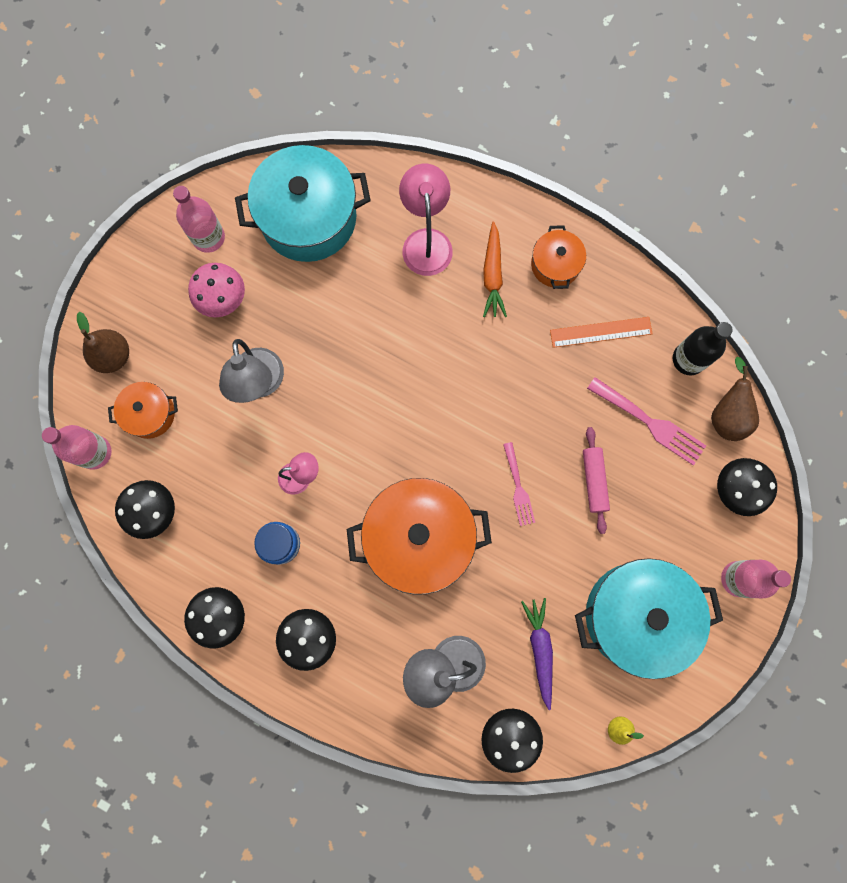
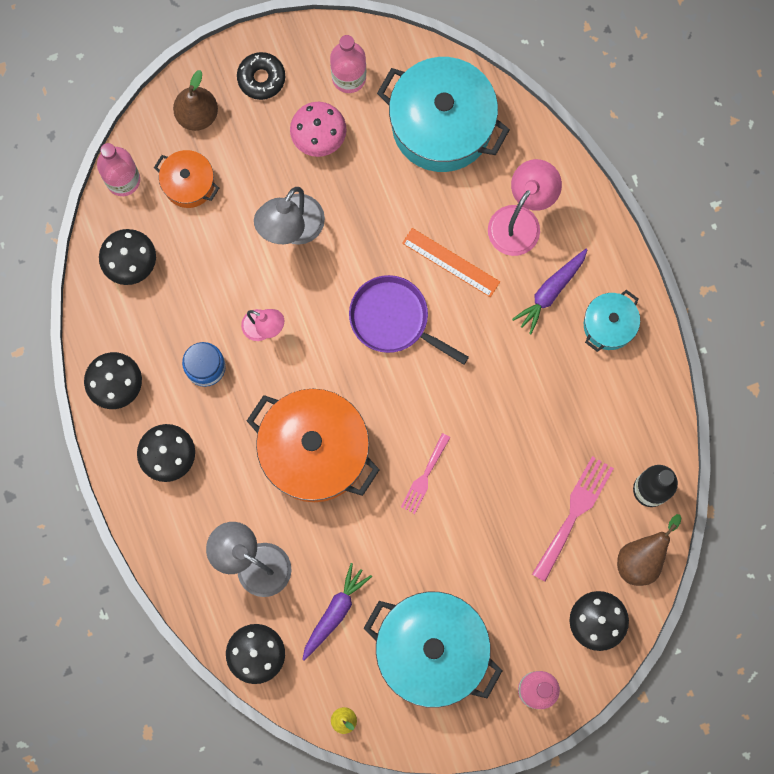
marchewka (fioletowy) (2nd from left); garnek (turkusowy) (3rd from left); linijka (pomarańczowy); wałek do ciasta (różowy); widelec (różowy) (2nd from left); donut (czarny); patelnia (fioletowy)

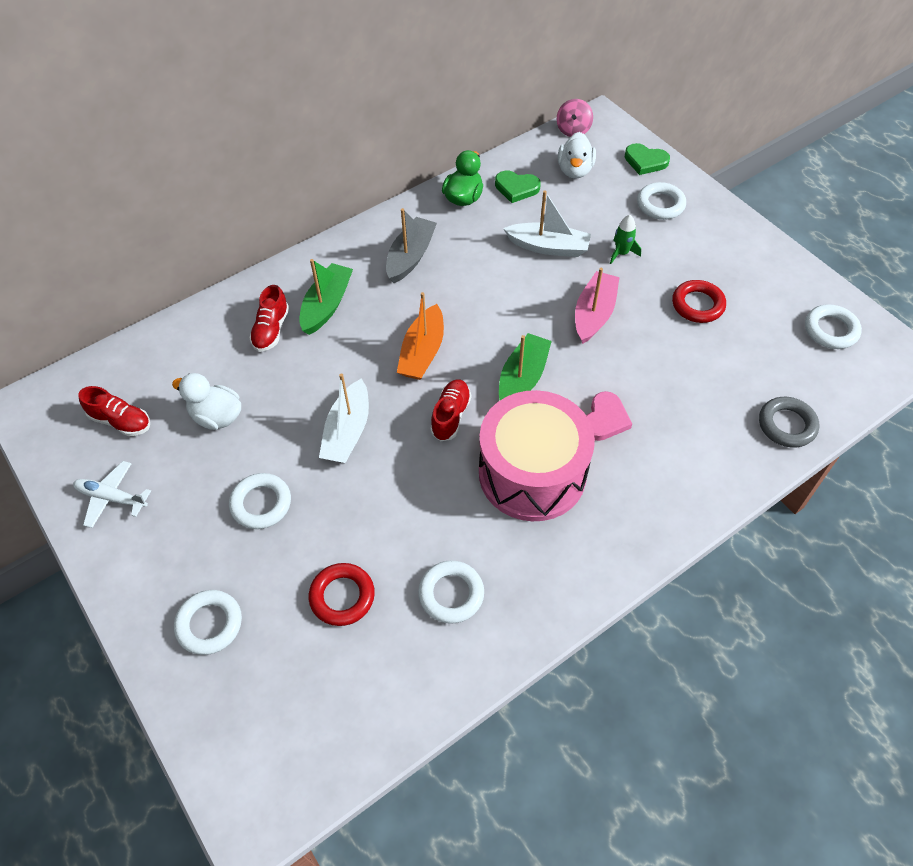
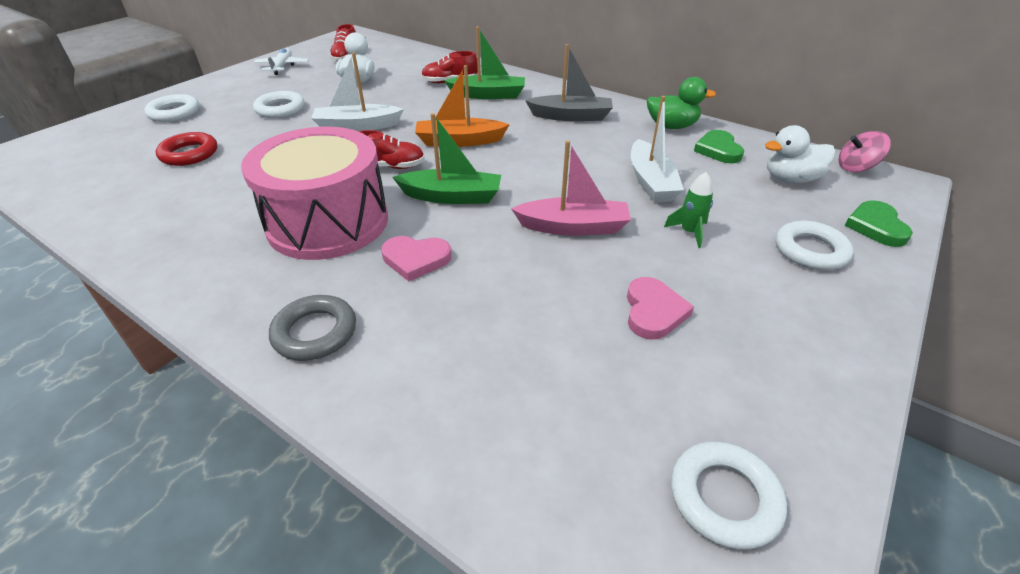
pierścień (biały) (3rd from left in the first image); serce (różowy) (2nd from left); pierścień (szary)

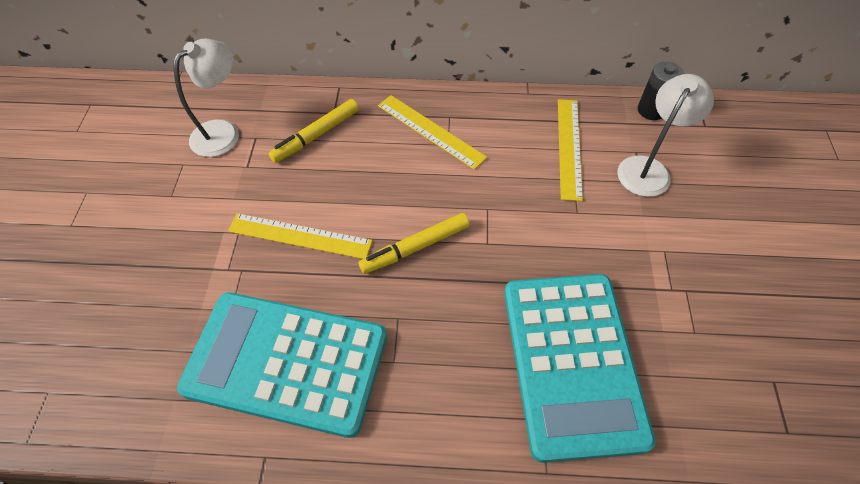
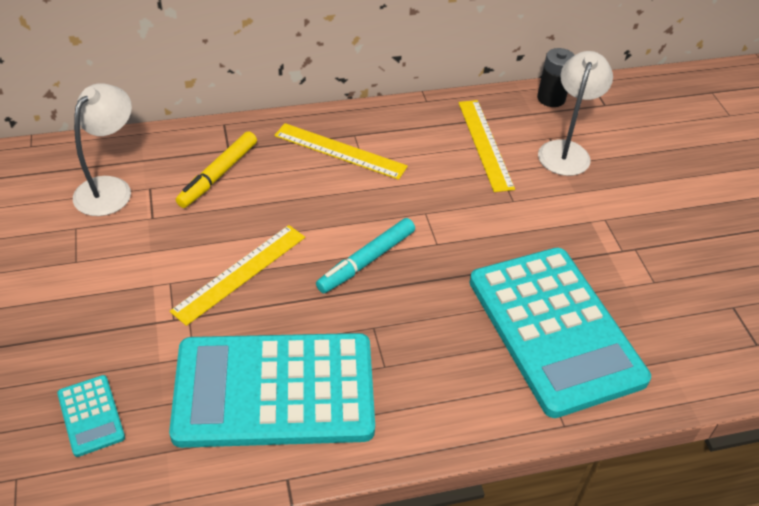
linijka (żółty) (1st from left); flamaster (turkusowy); kalkulator (turkusowy) (1st from left)

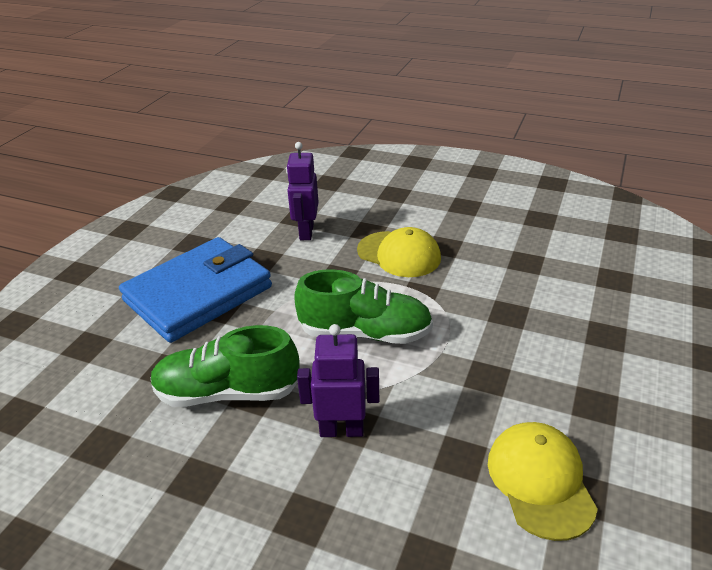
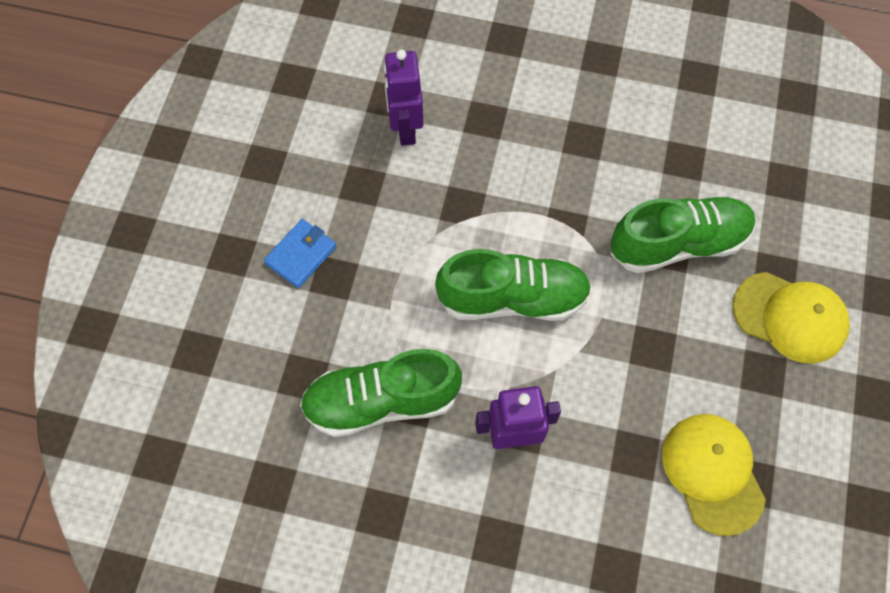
portfel (niebieski); czapka (żółty) (2nd from left); but (zielony) (3rd from left)

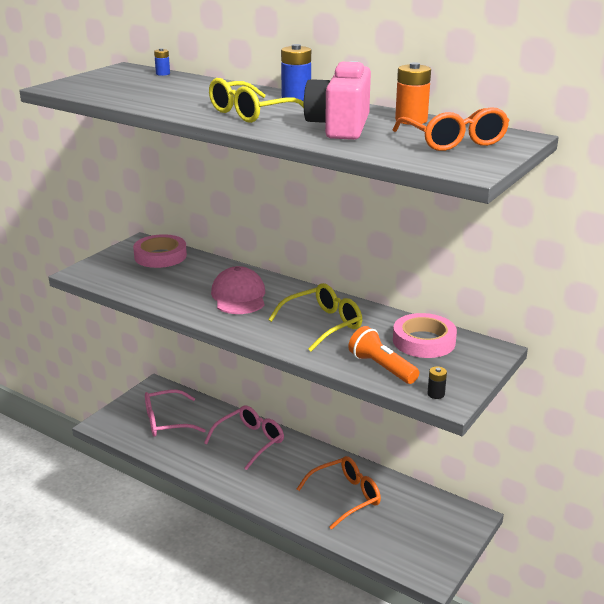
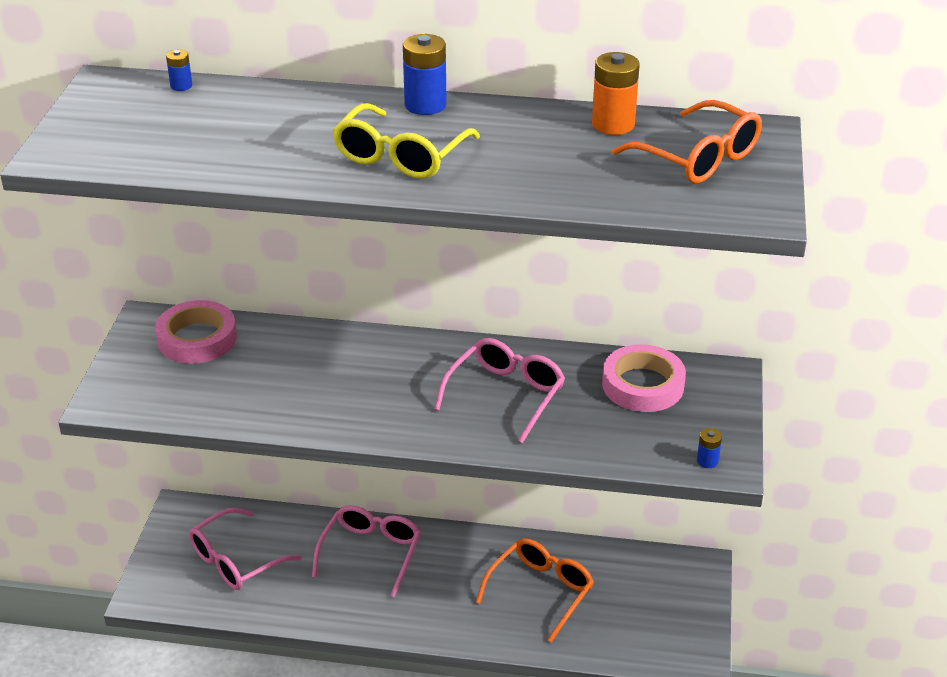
czapka (różowy); okulary (różowy) (3rd from left); aparat fotograficzny (różowy); latarka (pomarańczowy); bateria (niebieski) (3rd from left)

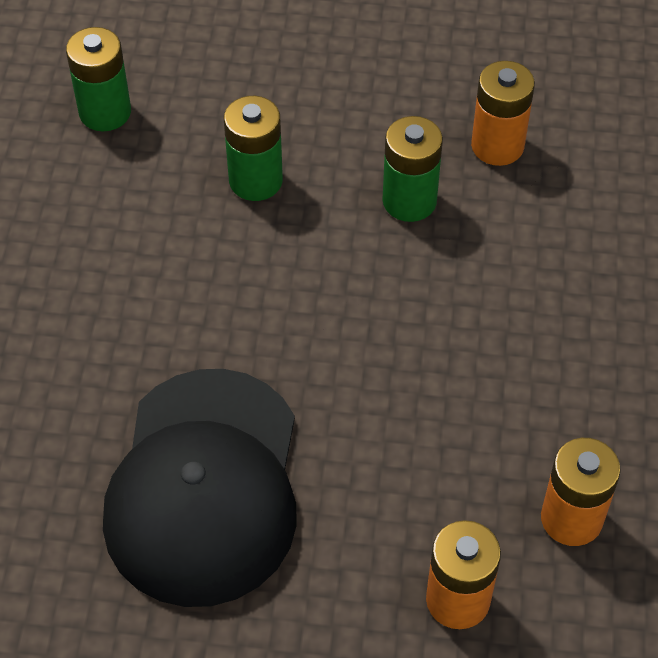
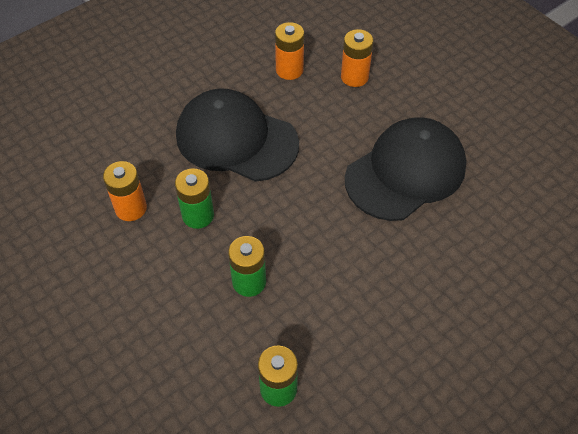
czapka (czarny) (1st from left)

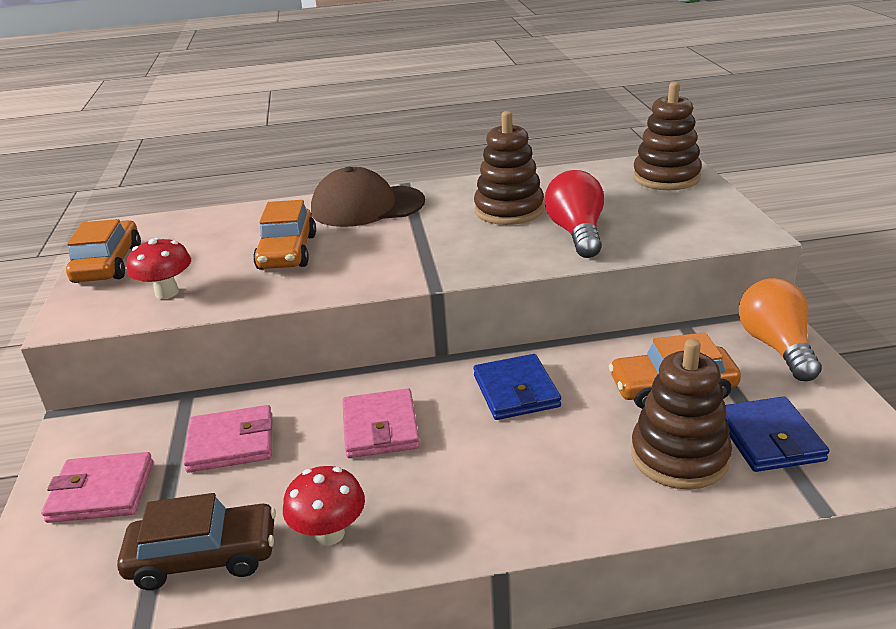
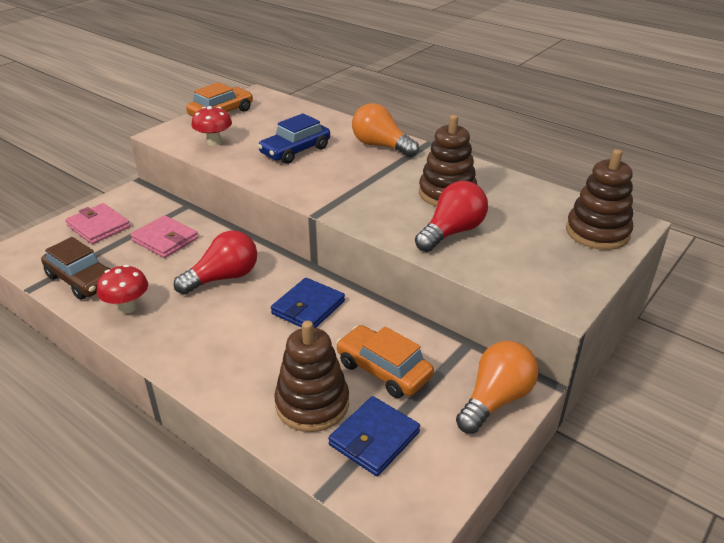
samochód (niebieski); żarówka (pomarańczowy) (1st from left); żarówka (czerwony) (1st from left)

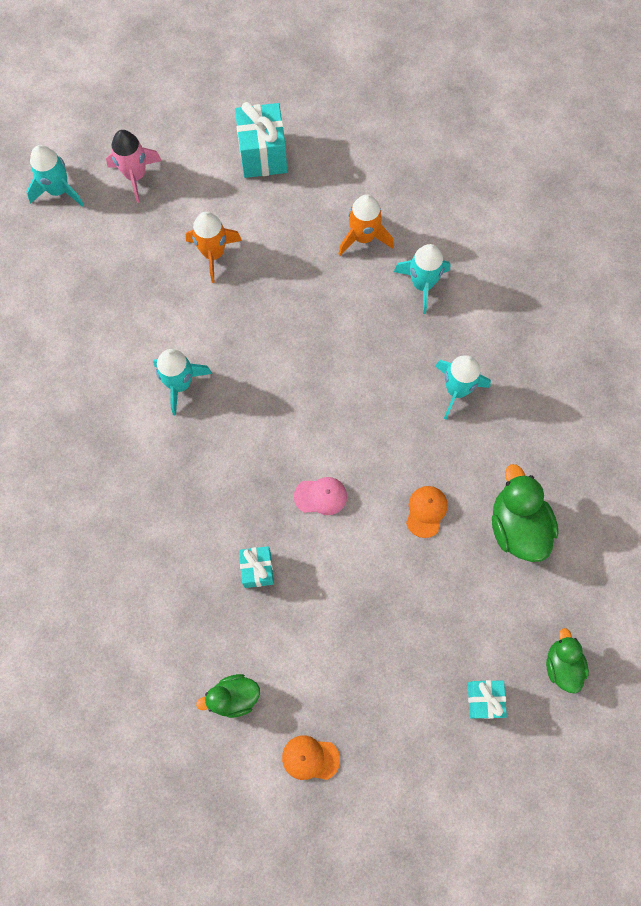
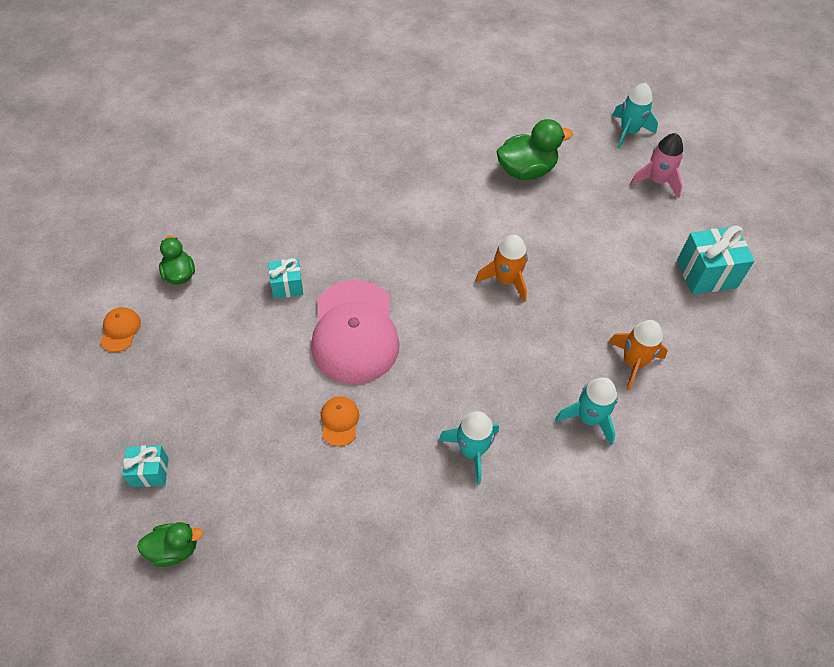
rakieta (turkusowy) (2nd from left in the first image); rakieta (pomarańczowy) (1st from left); czapka (różowy); czapka (pomarańczowy) (2nd from left); kaczka (zielony) (3rd from left)

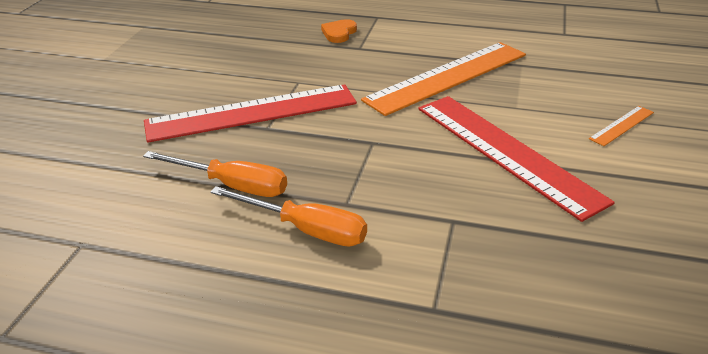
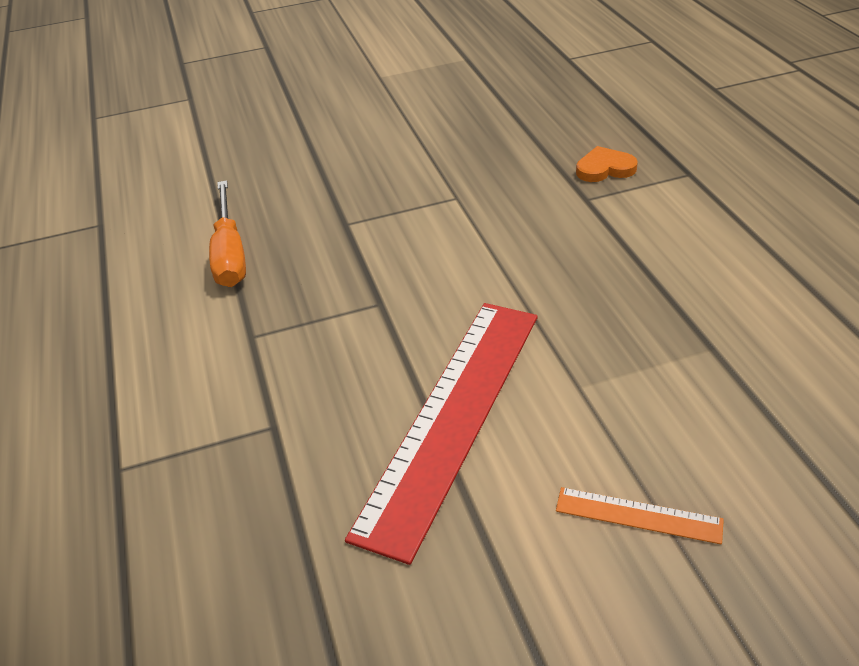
linijka (czerwony) (1st from left in the first image); śrubokręt (pomarańczowy) (2nd from left in the first image); linijka (pomarańczowy) (1st from left in the first image)

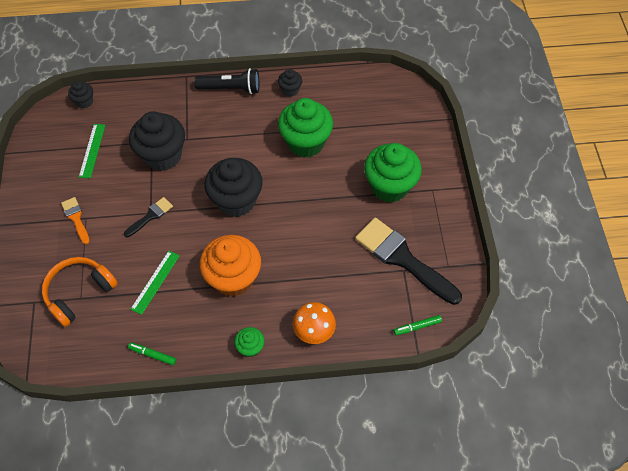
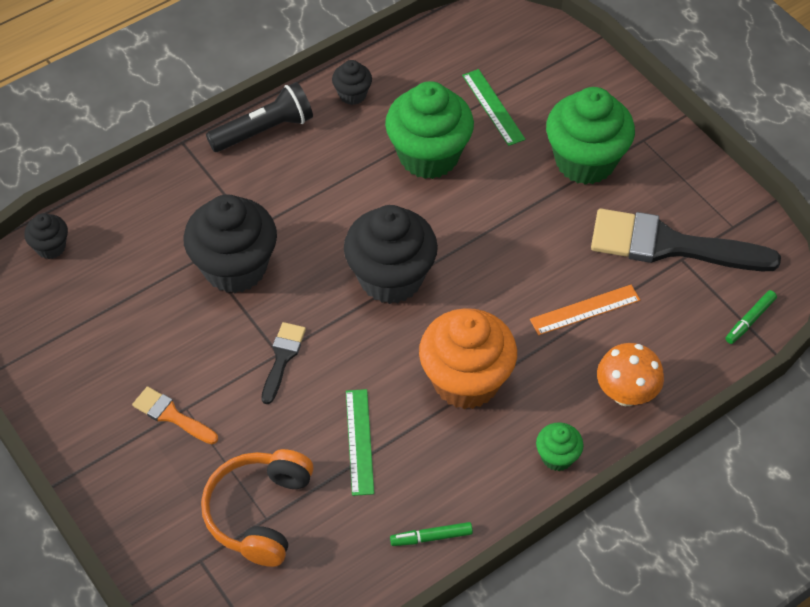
linijka (zielony) (2nd from left); linijka (pomarańczowy)

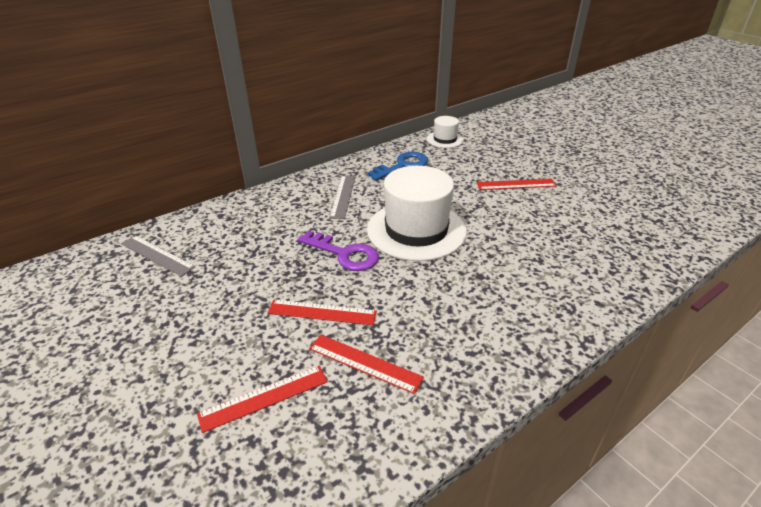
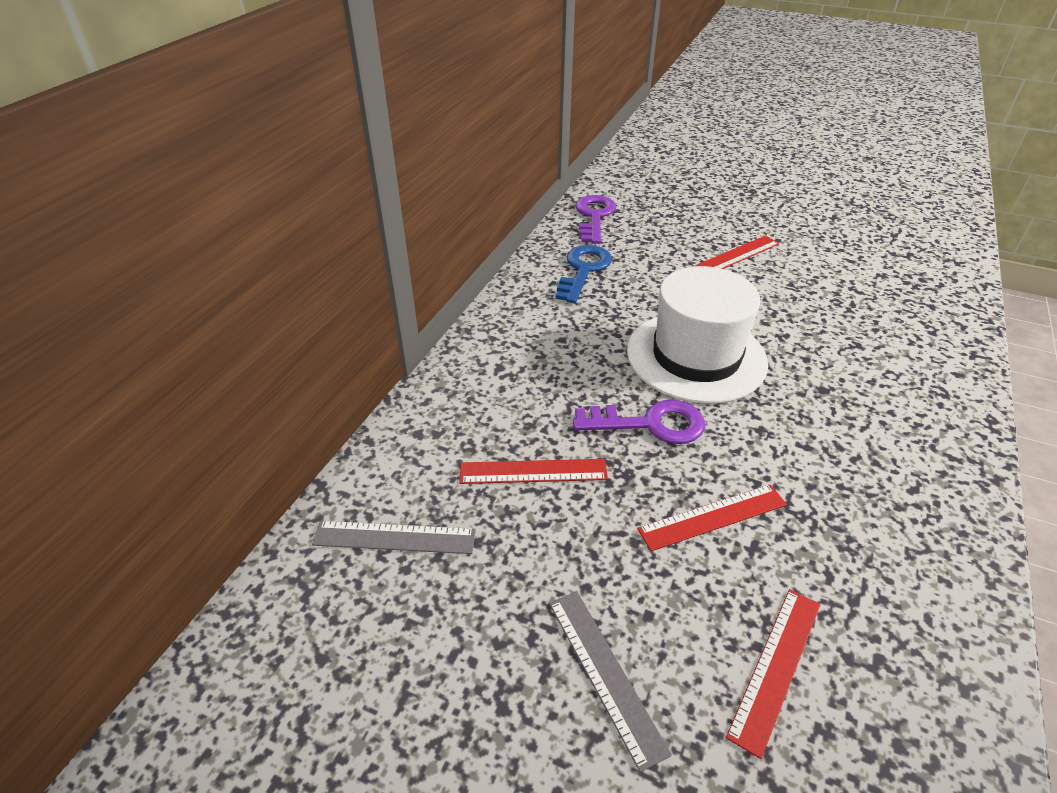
linijka (czerwony) (1st from left); linijka (szary) (2nd from left); klucz (fioletowy) (1st from left)

